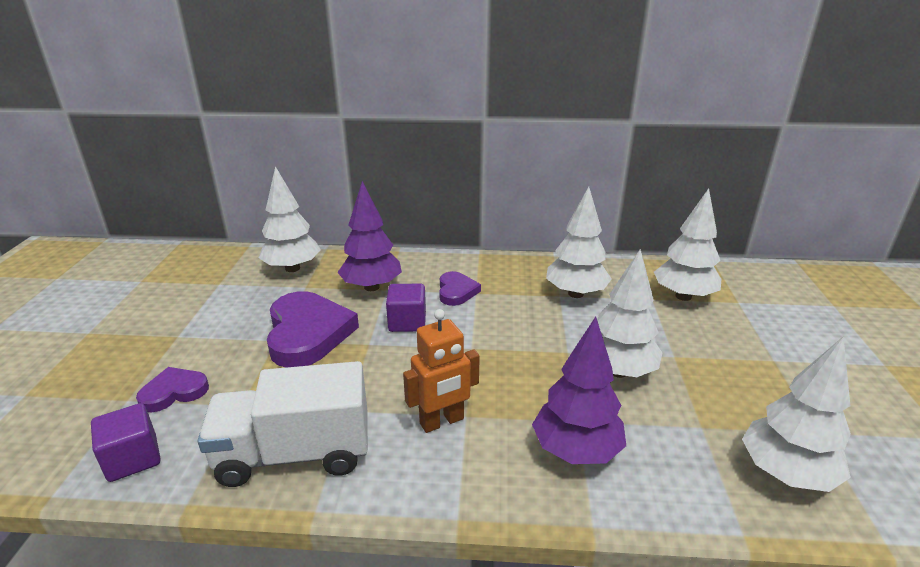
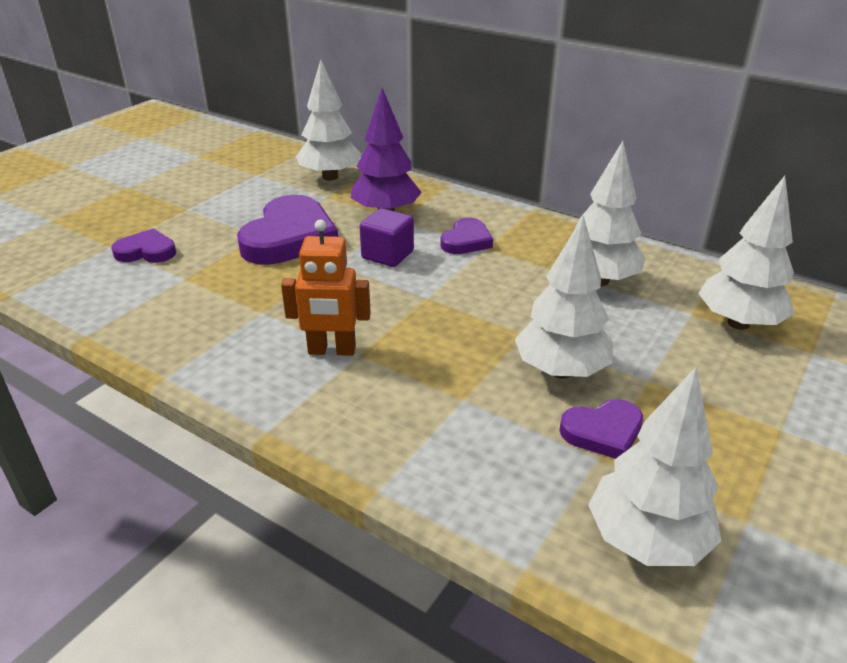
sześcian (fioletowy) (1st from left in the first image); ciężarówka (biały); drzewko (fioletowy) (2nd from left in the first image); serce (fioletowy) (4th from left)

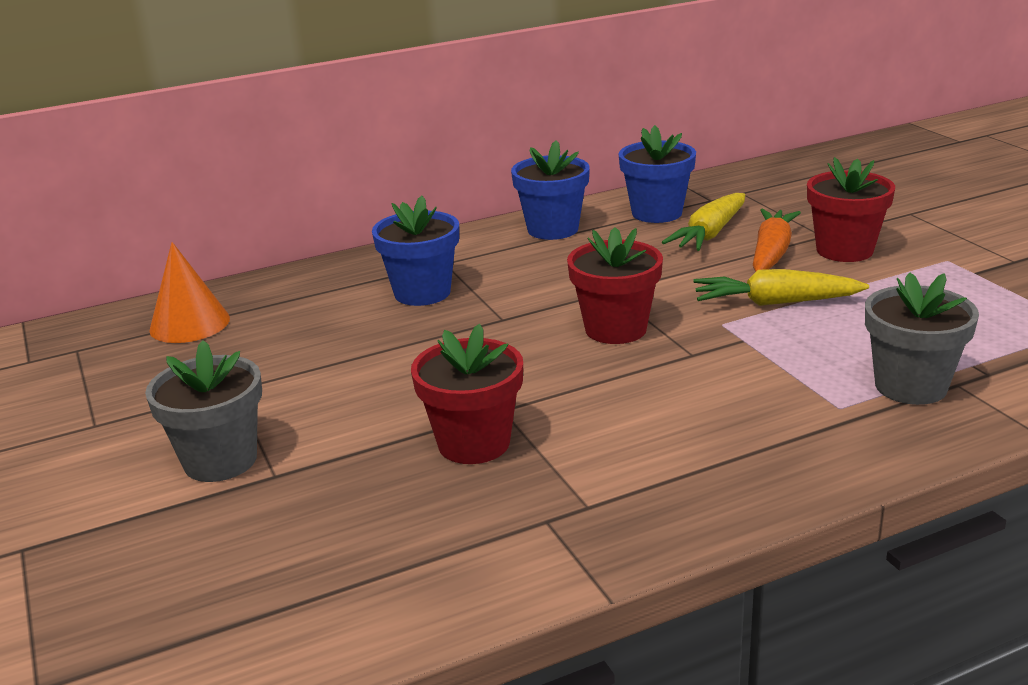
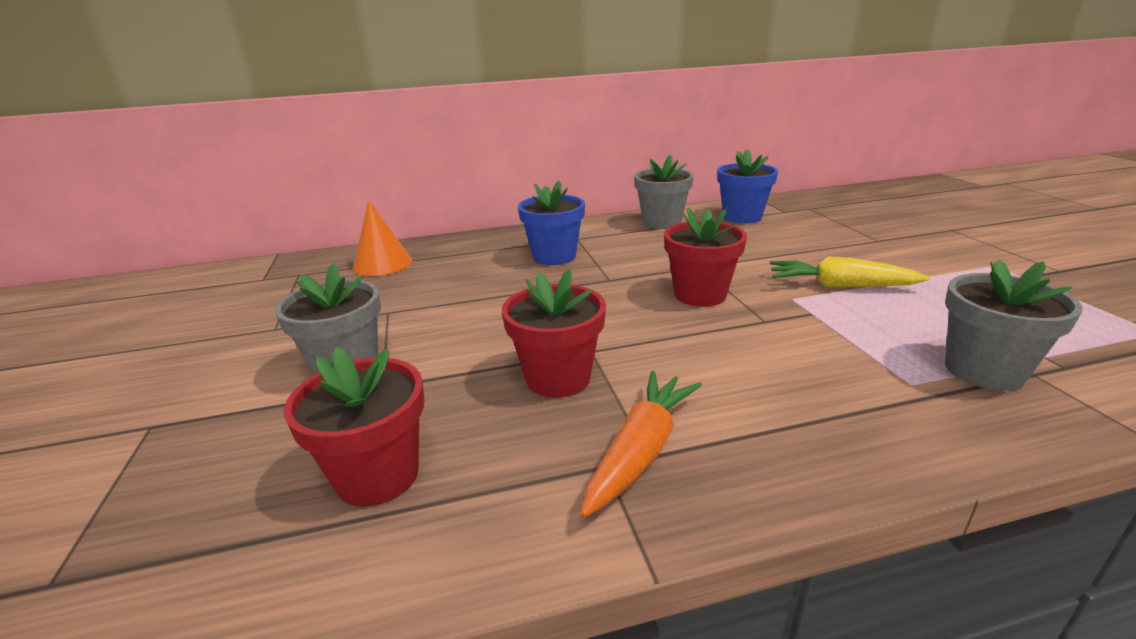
doniczka (szary) (2nd from left); marchewka (żółty) (1st from left in the first image); marchewka (pomarańczowy); doniczka (czerwony) (1st from left)

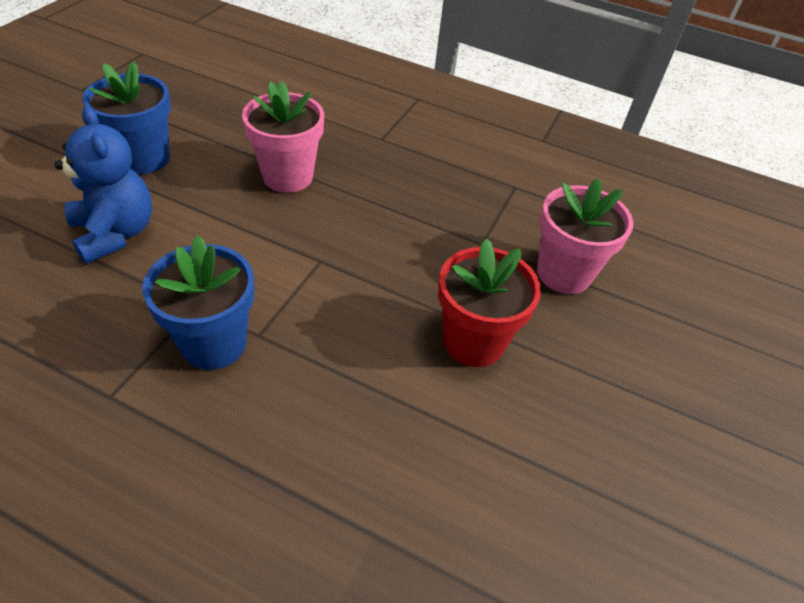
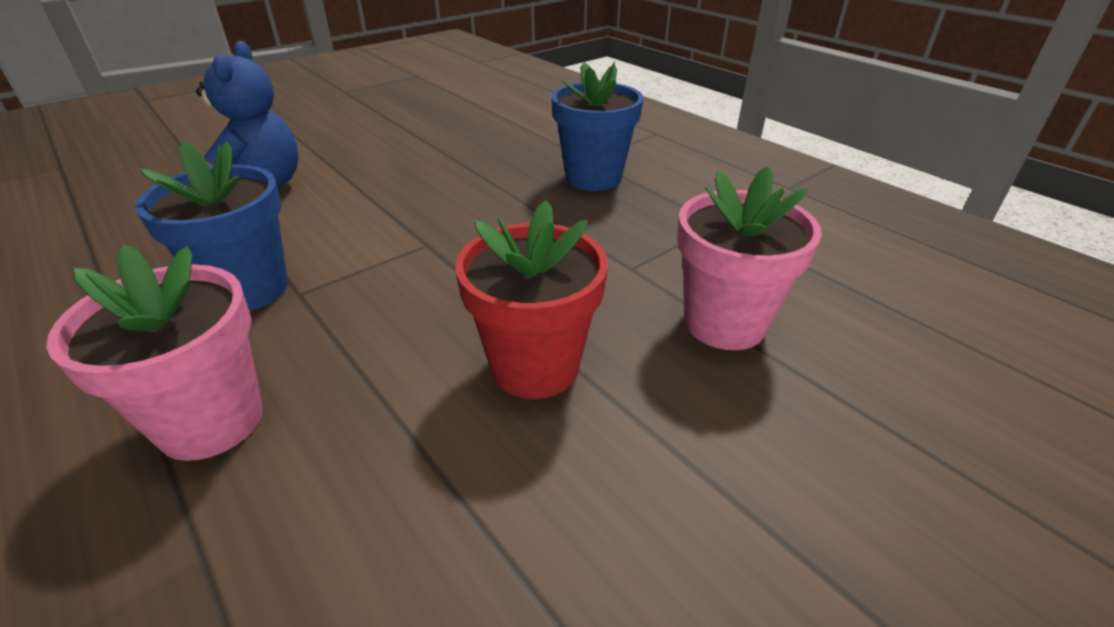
doniczka (niebieski) (2nd from left); doniczka (różowy) (1st from left)

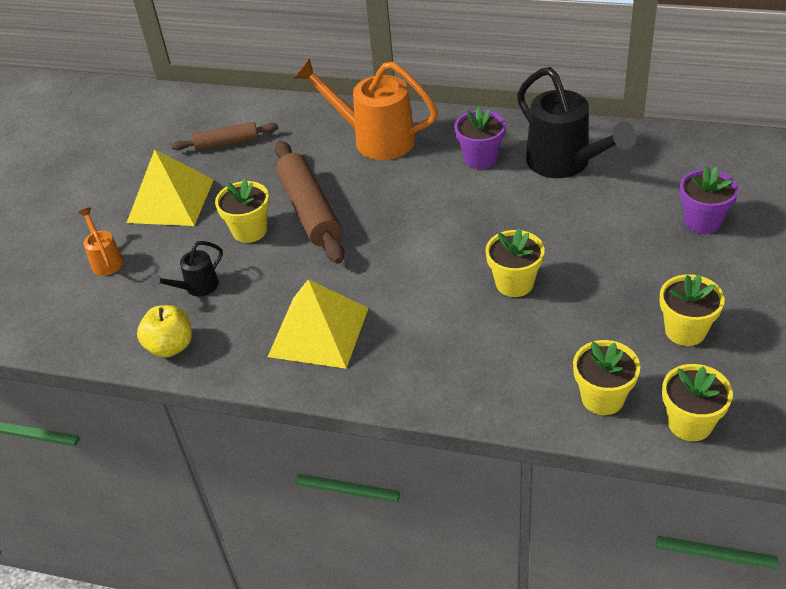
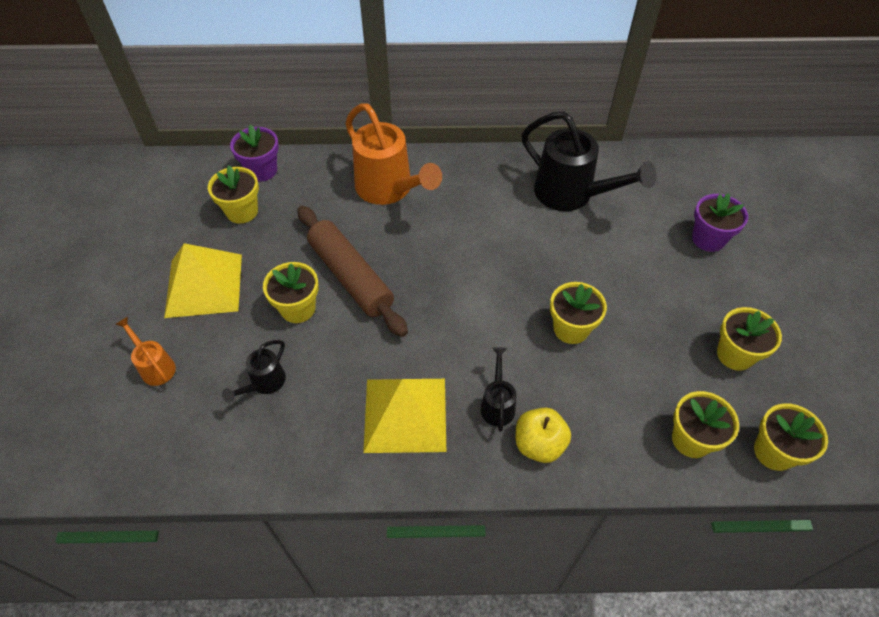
jabłko (żółty); doniczka (żółty) (1st from left); konewka (pomarańczowy) (2nd from left); doniczka (fioletowy) (1st from left); konewka (czarny) (2nd from left)

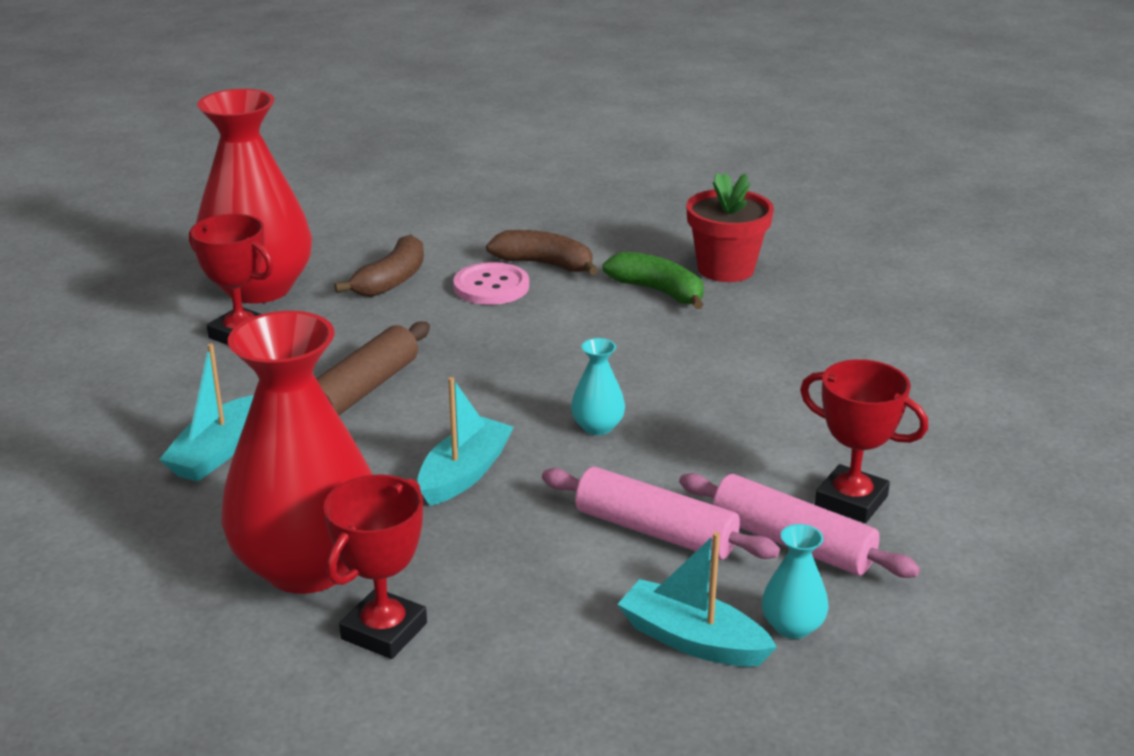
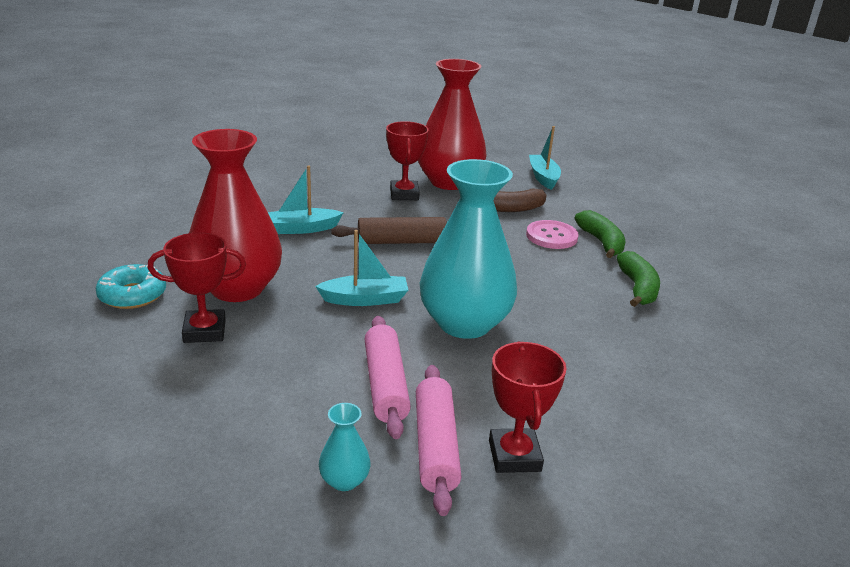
banan (zielony) (1st from left); wazon (turkusowy) (2nd from left); łódka (turkusowy) (3rd from left); doniczka (czerwony); donut (turkusowy)

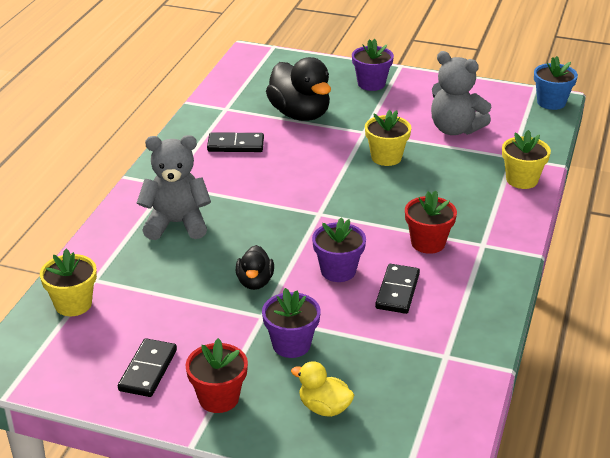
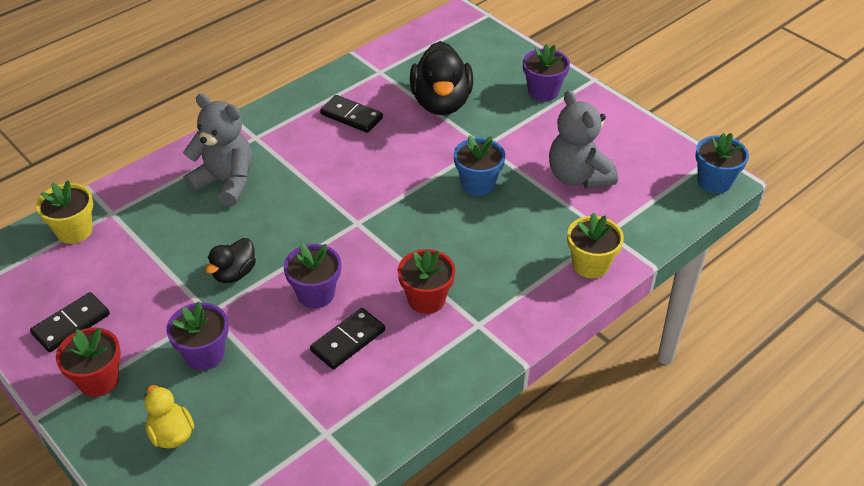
doniczka (niebieski) (1st from left)

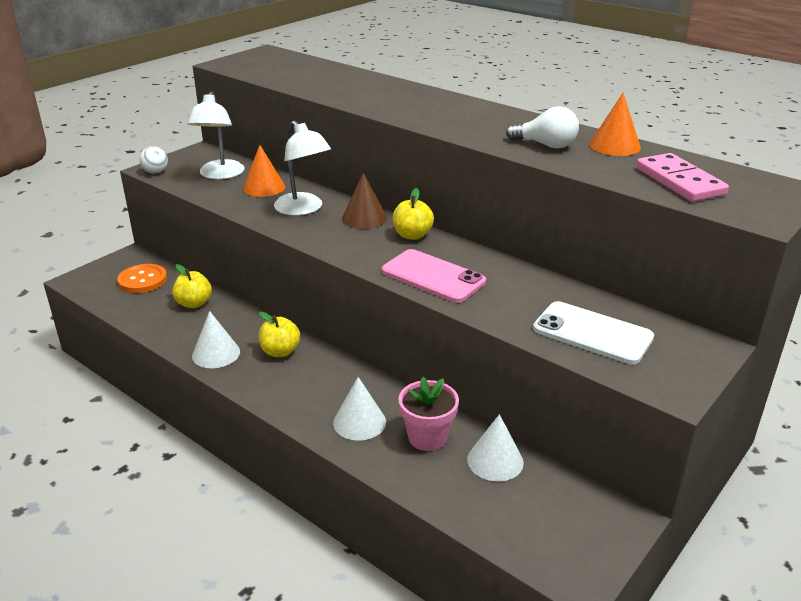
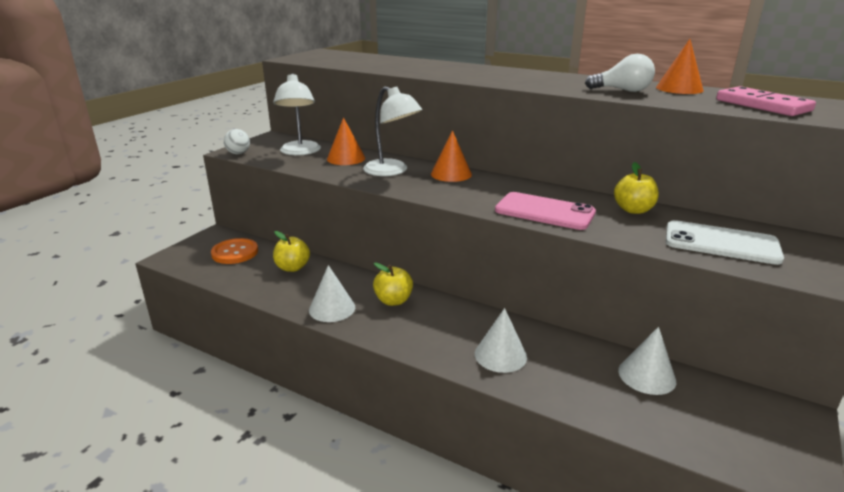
stożek (pomarańczowy) (2nd from left); jabłko (żółty) (3rd from left); doniczka (różowy)

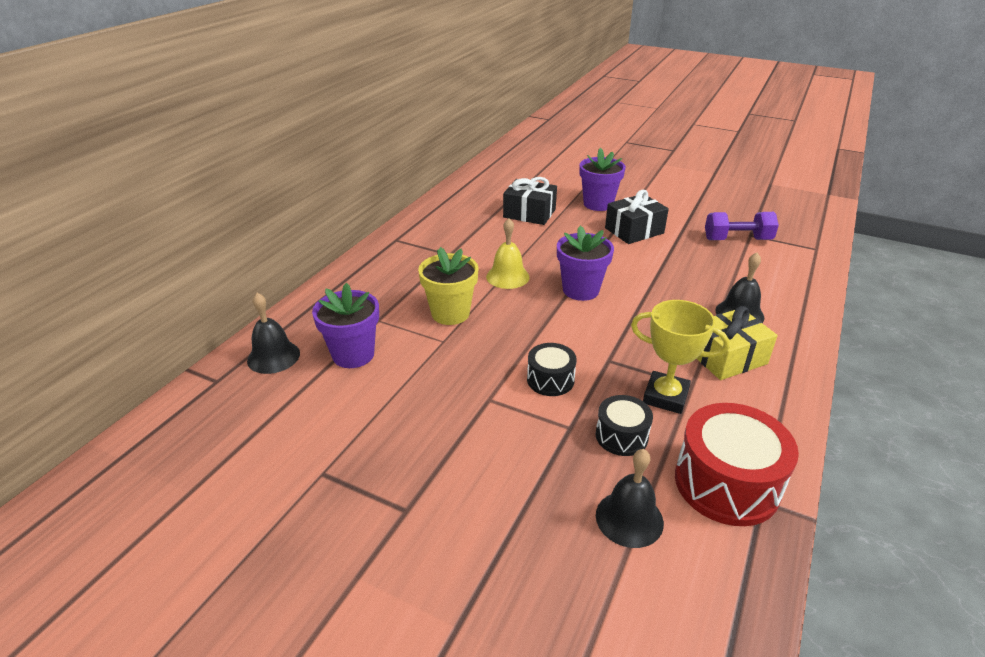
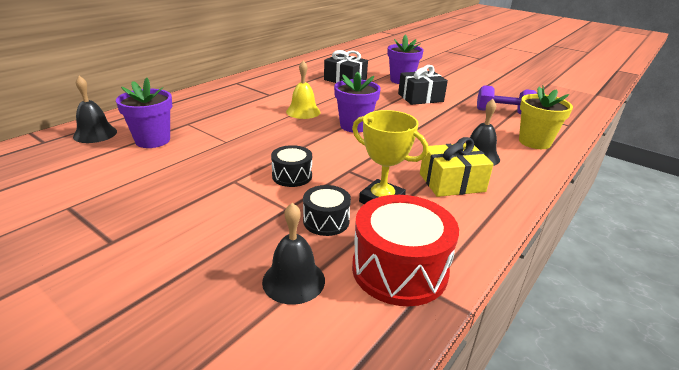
doniczka (żółty)

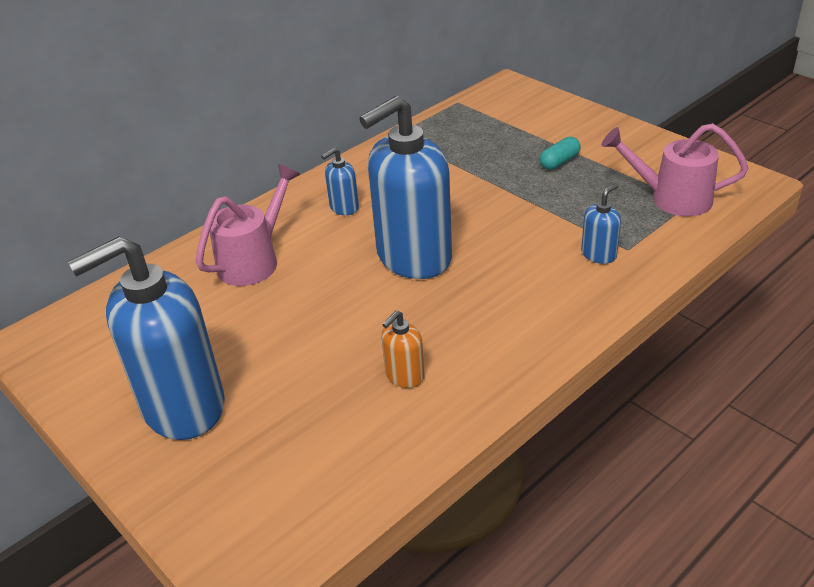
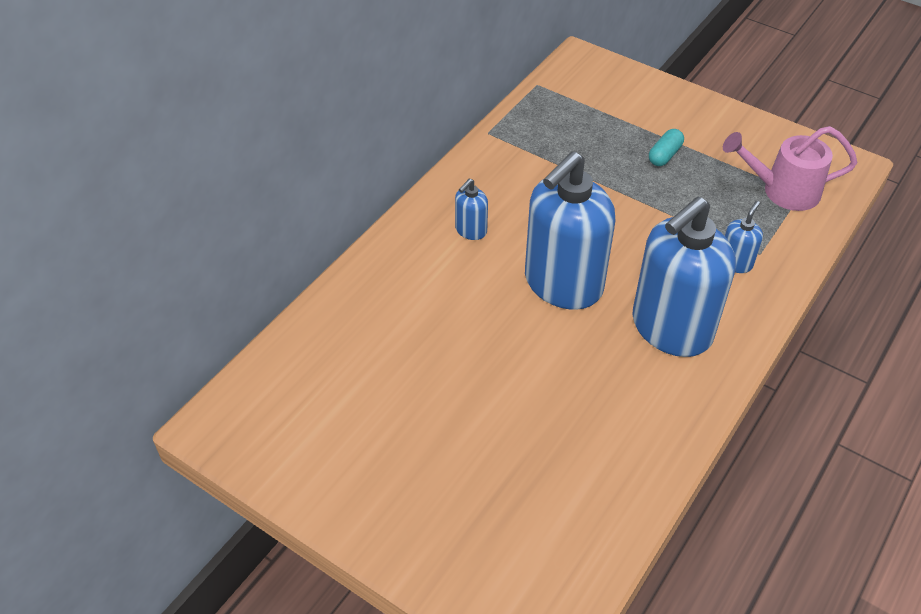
dozownik mydła (niebieski) (3rd from left); konewka (różowy) (1st from left in the first image); dozownik mydła (pomarańczowy)

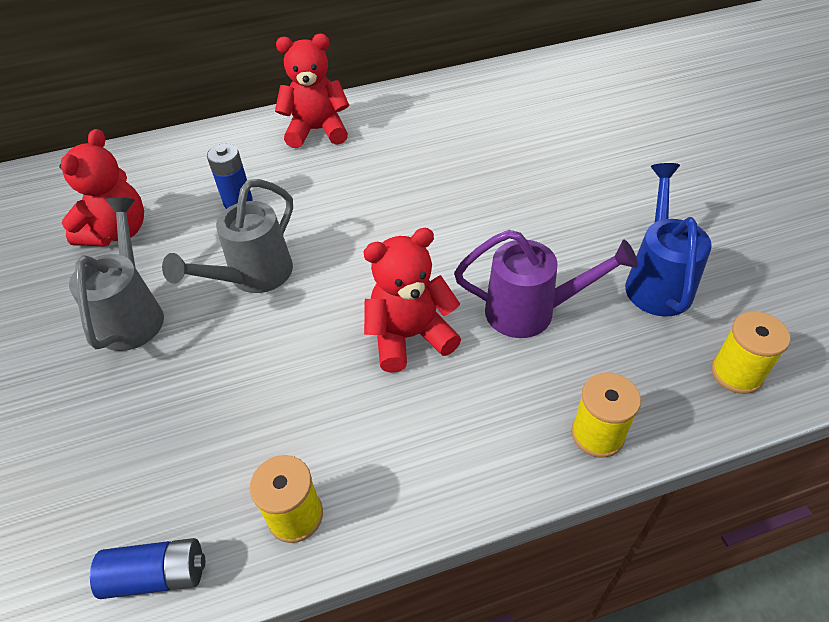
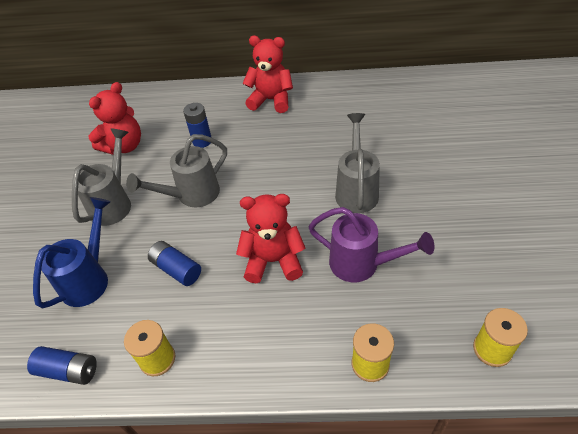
konewka (niebieski); bateria (niebieski) (2nd from left); konewka (szary) (3rd from left)

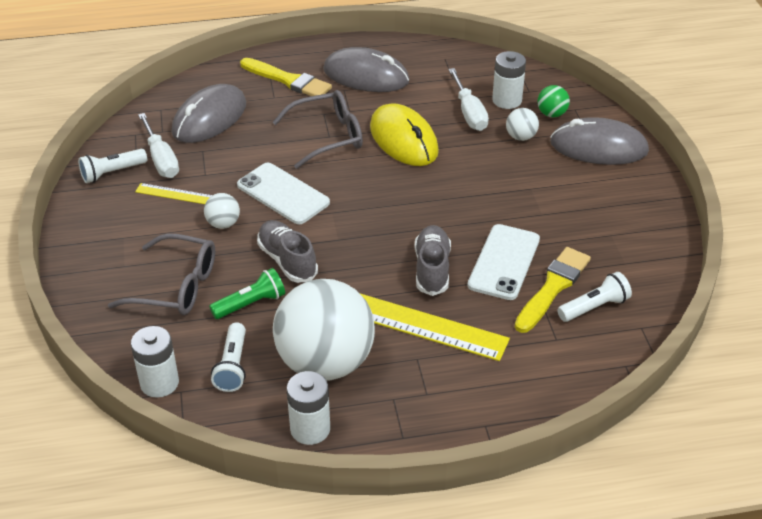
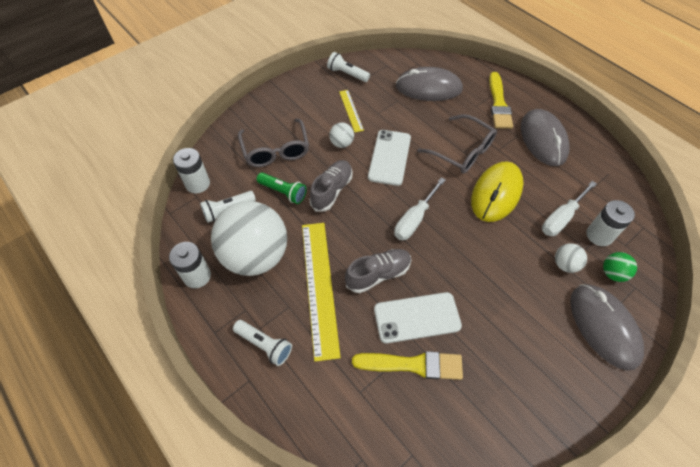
śrubokręt (biały) (1st from left); latarka (biały) (2nd from left)

